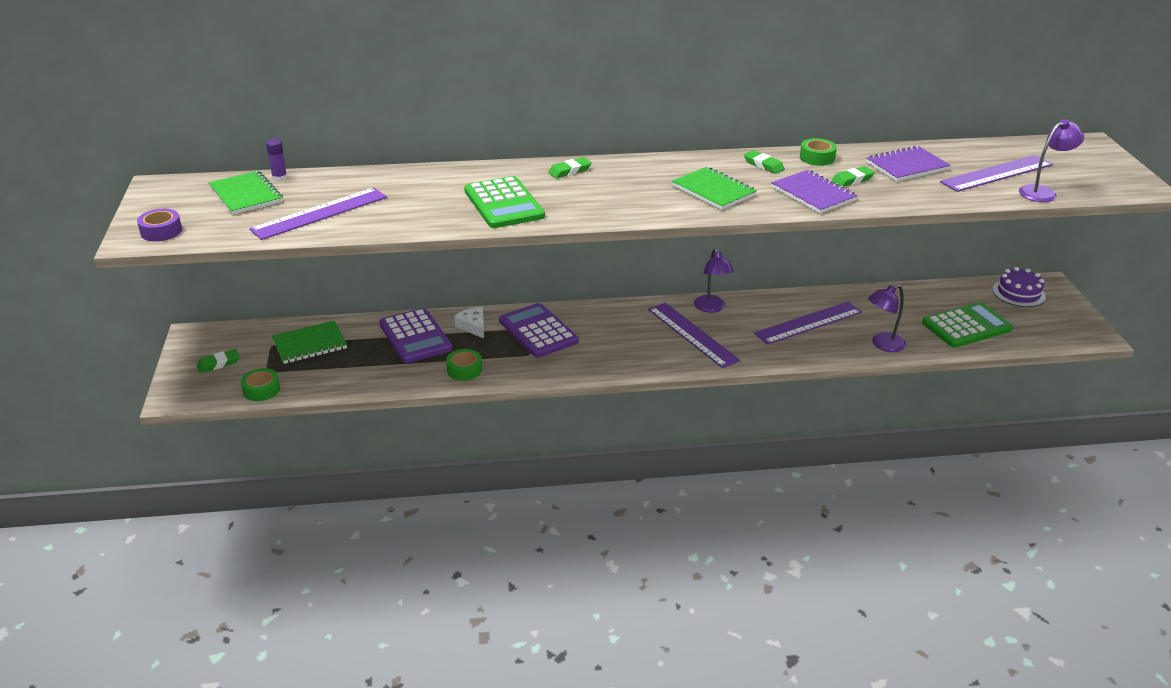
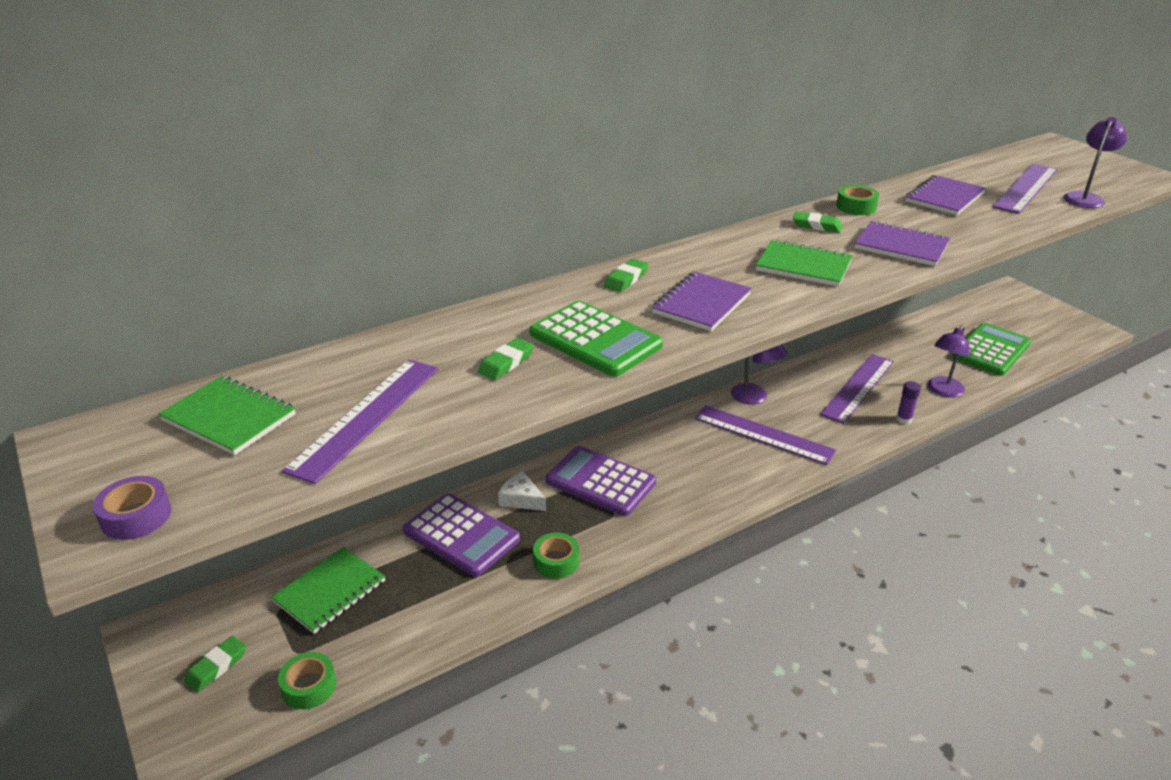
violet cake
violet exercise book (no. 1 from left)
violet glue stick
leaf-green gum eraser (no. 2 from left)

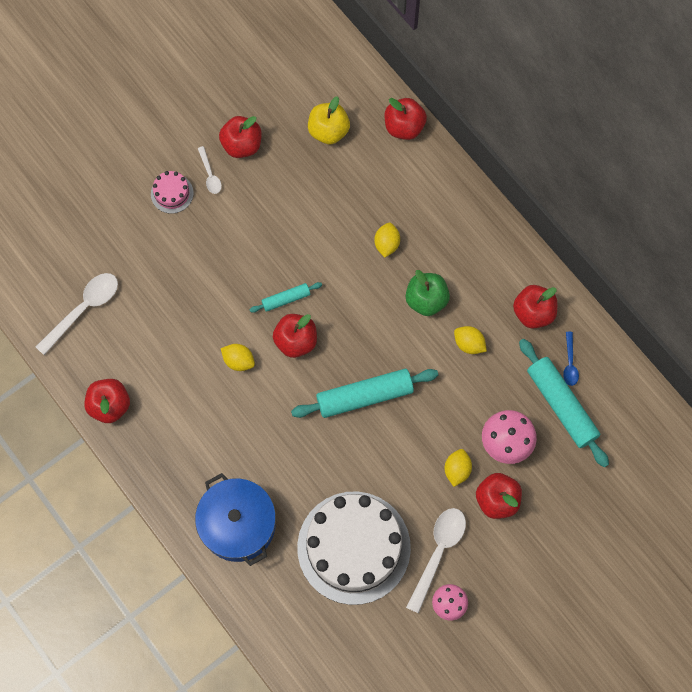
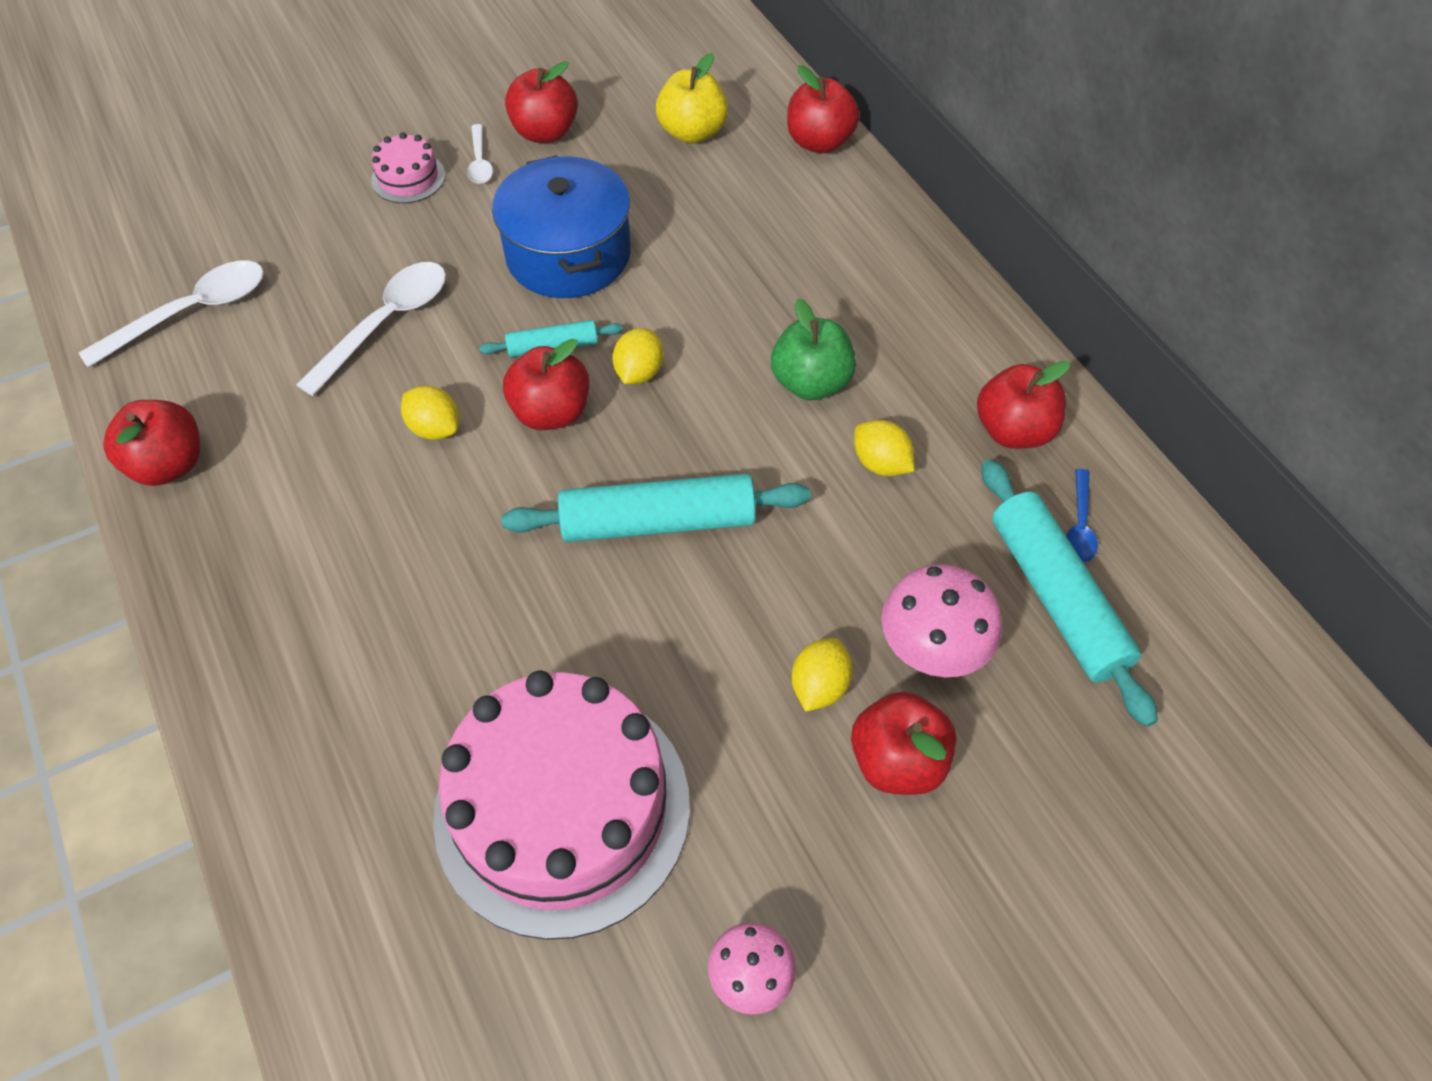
blue stockpot
yellow toy lemon (no. 2 from left)
pure white tablespoon (no. 2 from left)
rose-pink cake (no. 2 from left)

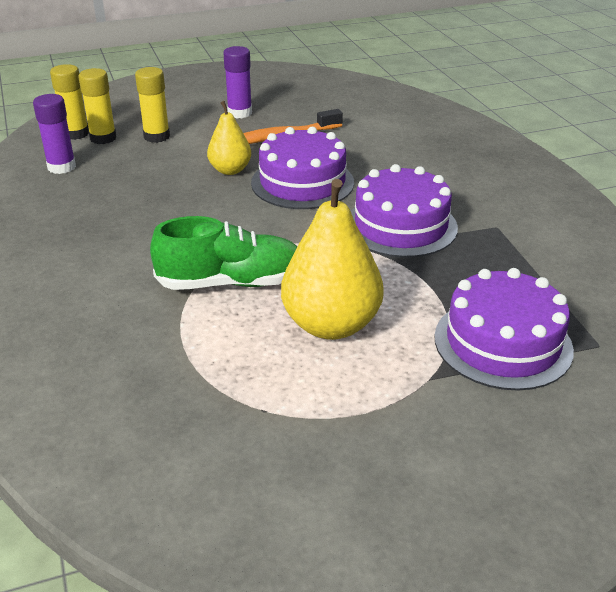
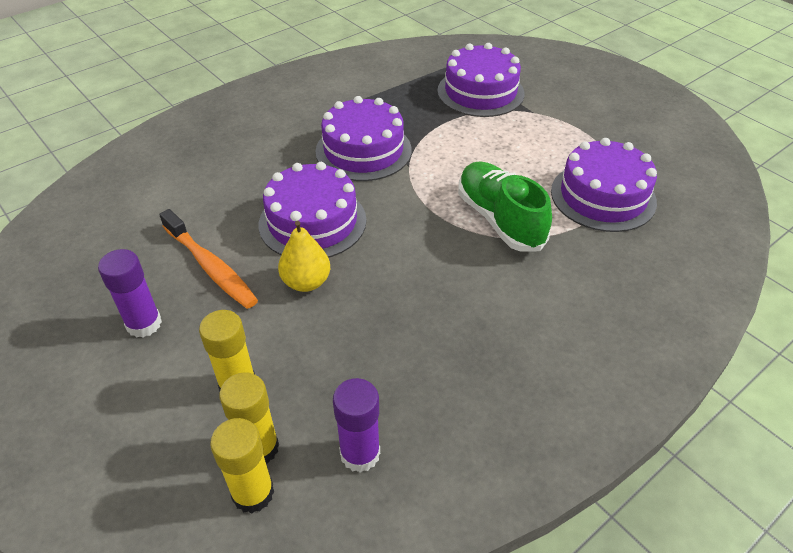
yellow pear (no. 2 from left in the first image)
violet cake (no. 4 from left)

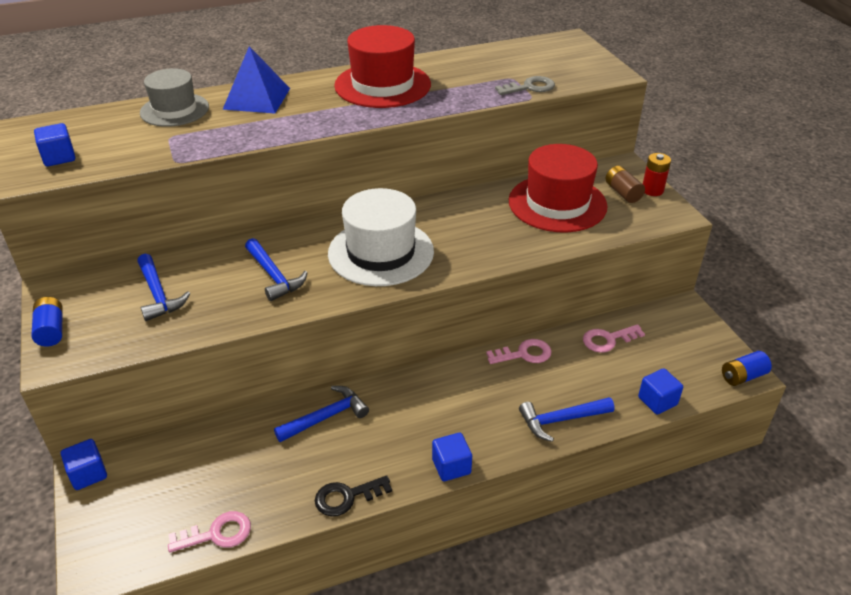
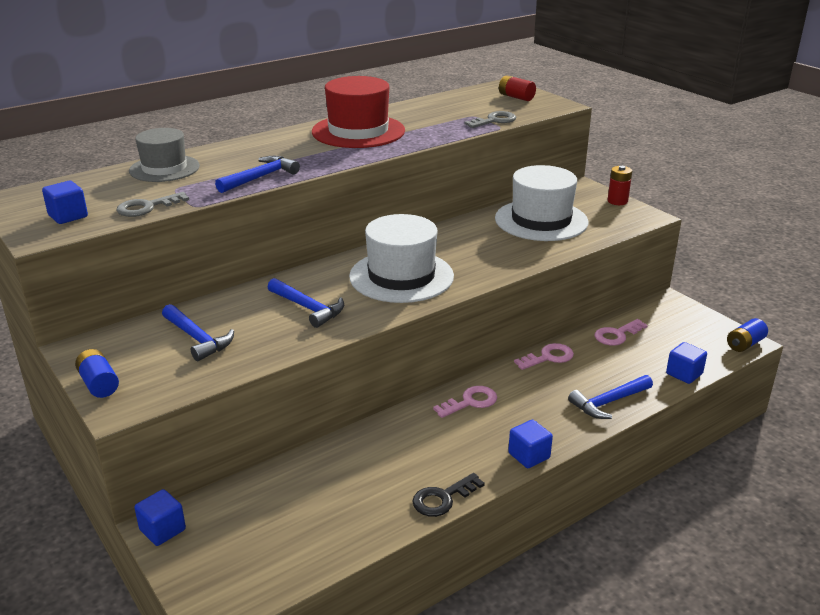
blue pyramid
russet AA battery
grey key (no. 1 from left)
scarlet AA battery (no. 1 from left)
rose-pink key (no. 1 from left)
blue hammer (no. 2 from left)
pure white top hat (no. 2 from left)

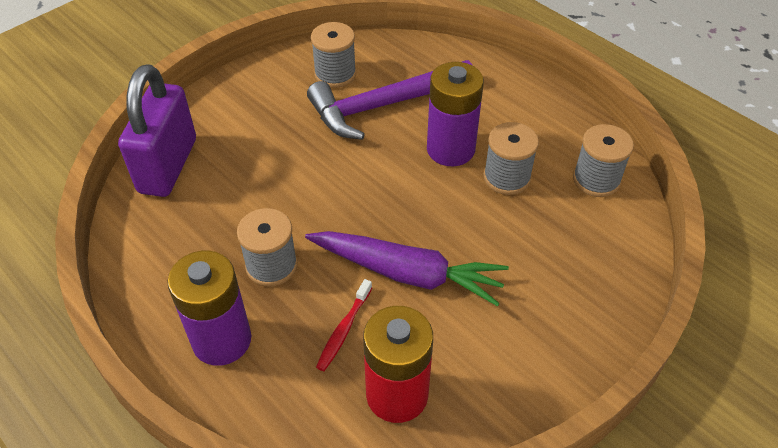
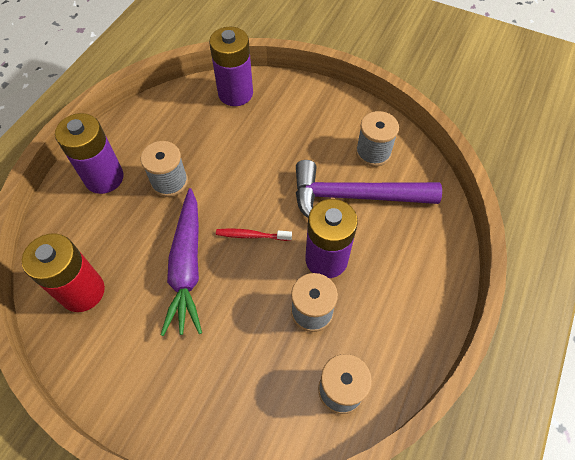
scarlet toothbrush
violet AA battery (no. 2 from left)
violet hammer

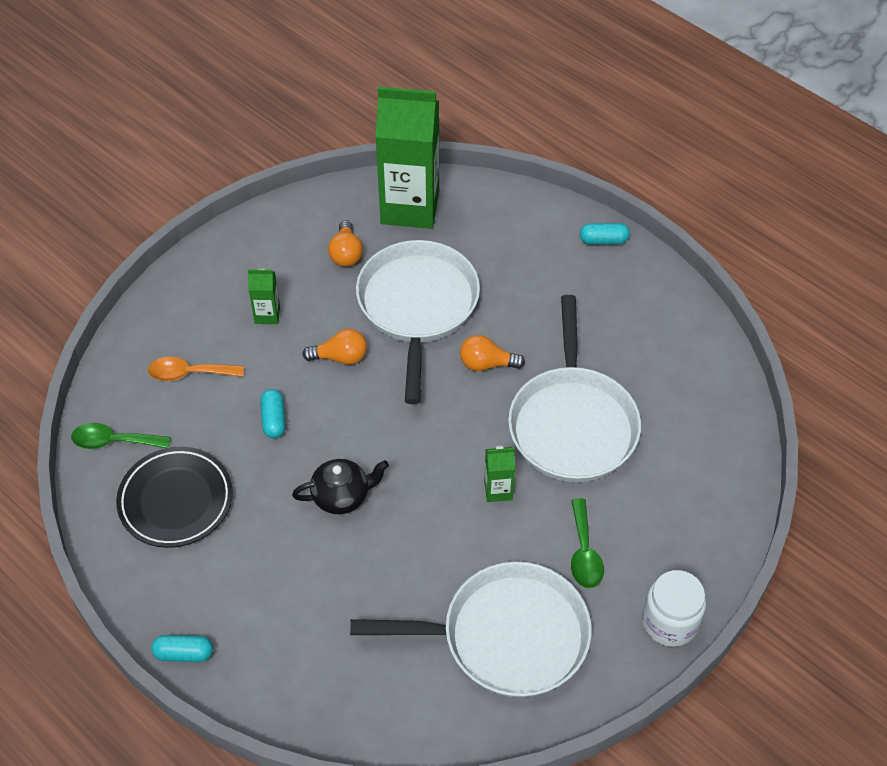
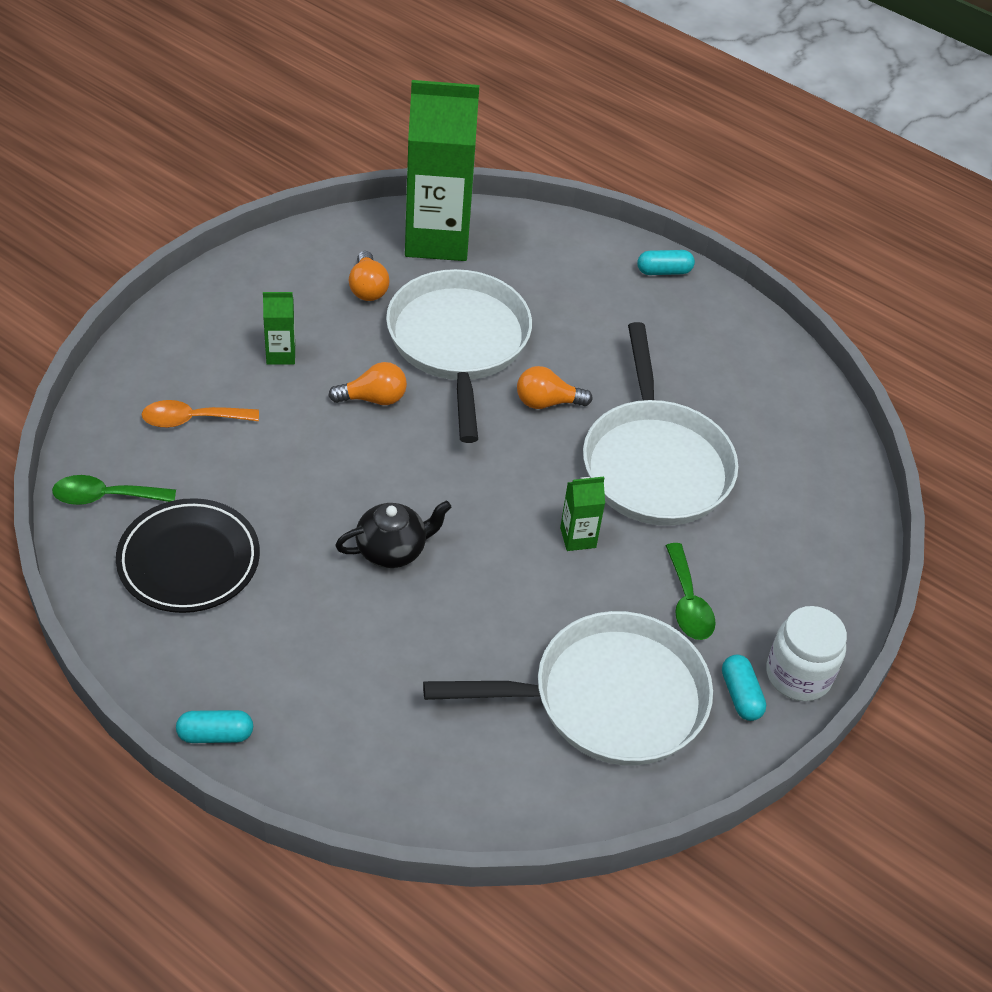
turquoise capsule (no. 3 from left)

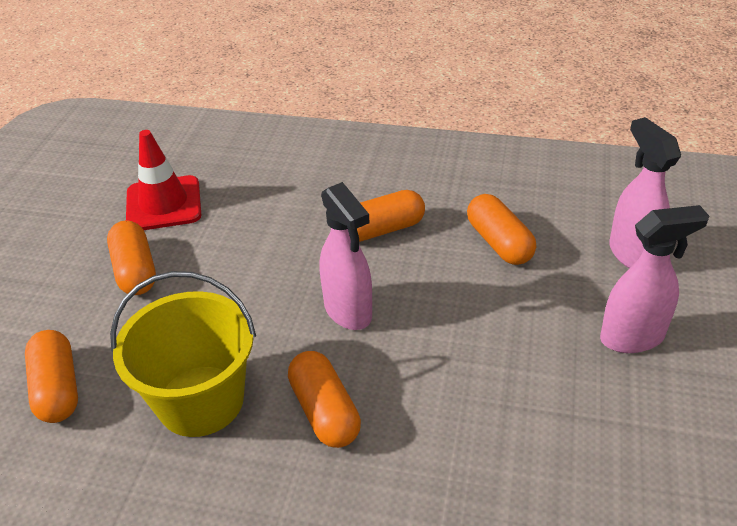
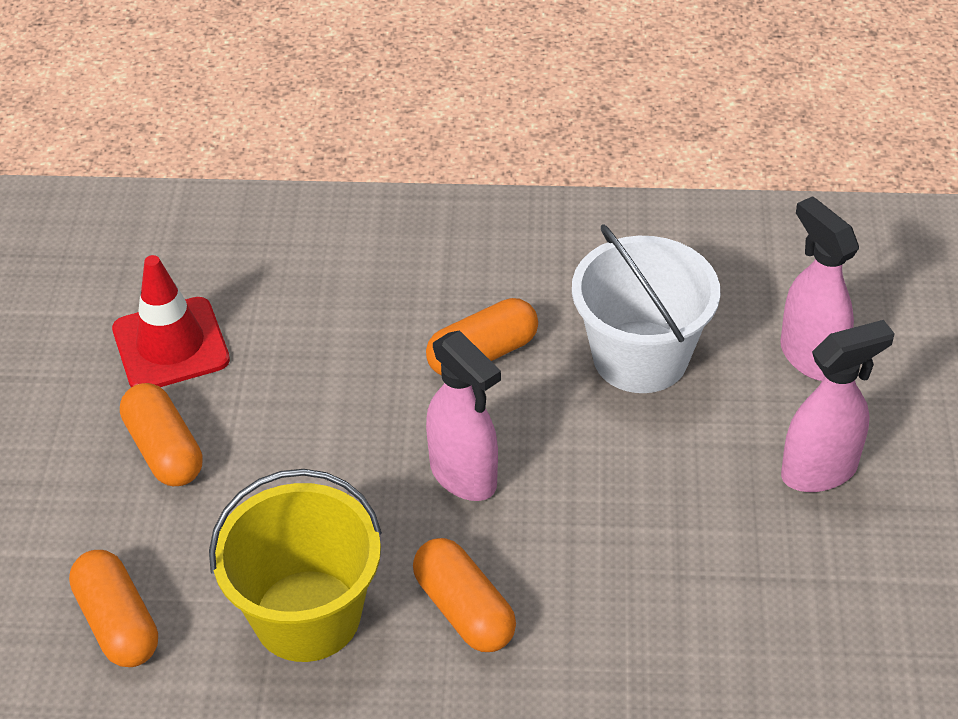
pure white pail

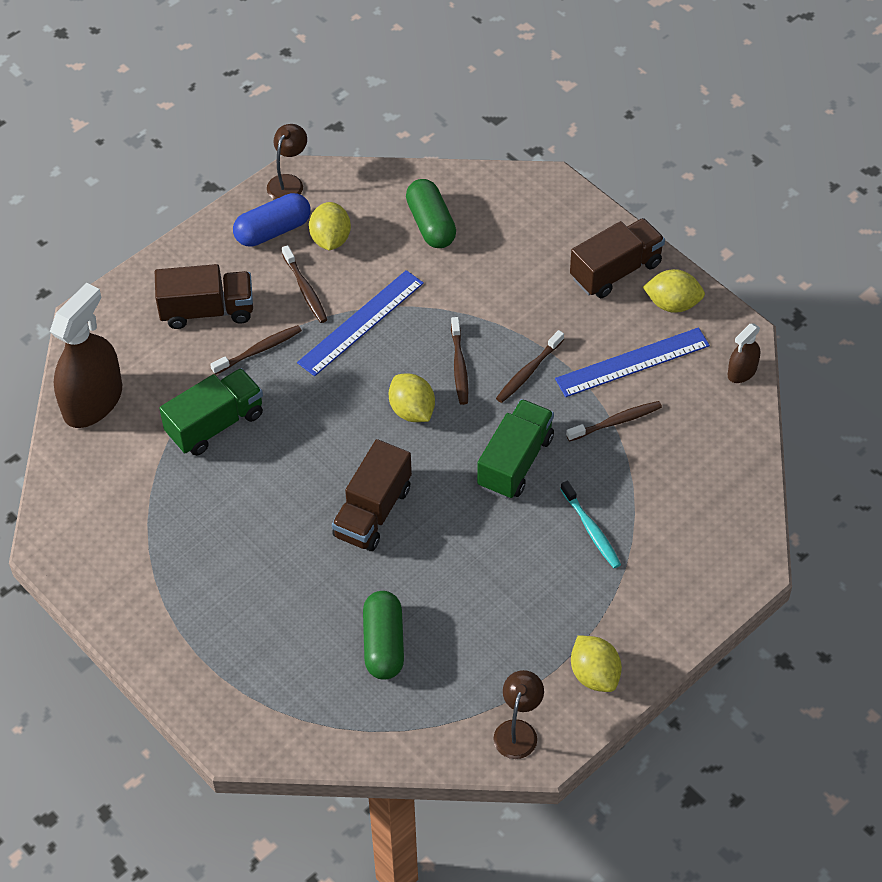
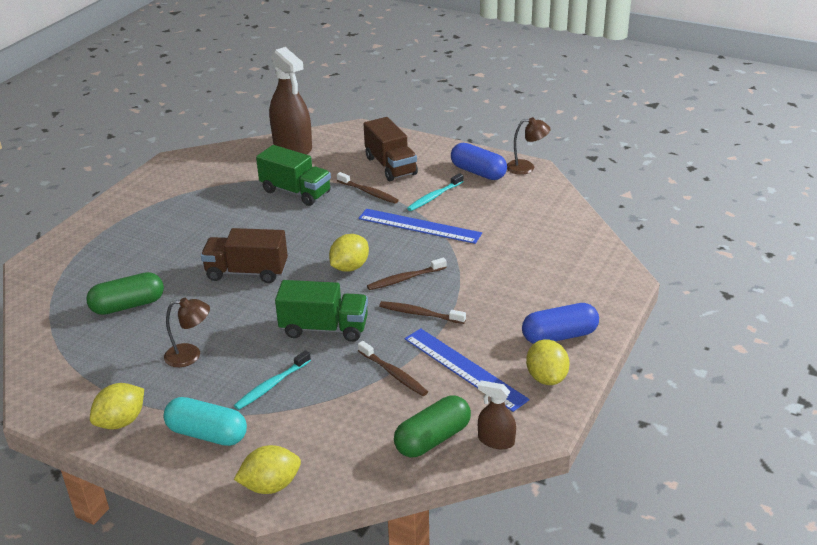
turquoise capsule
yellow toy lemon (no. 2 from left)
leaf-green capsule (no. 2 from left)
russet lamp (no. 1 from left)
blue capsule (no. 2 from left)
turquoise toothbrush (no. 2 from left)
russet spray cleaner (no. 1 from left)

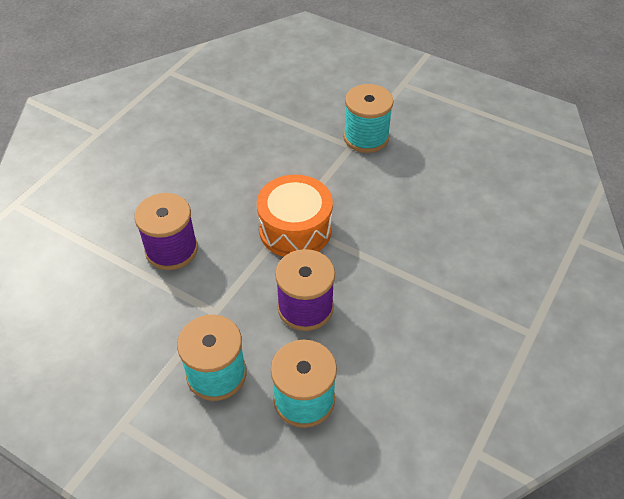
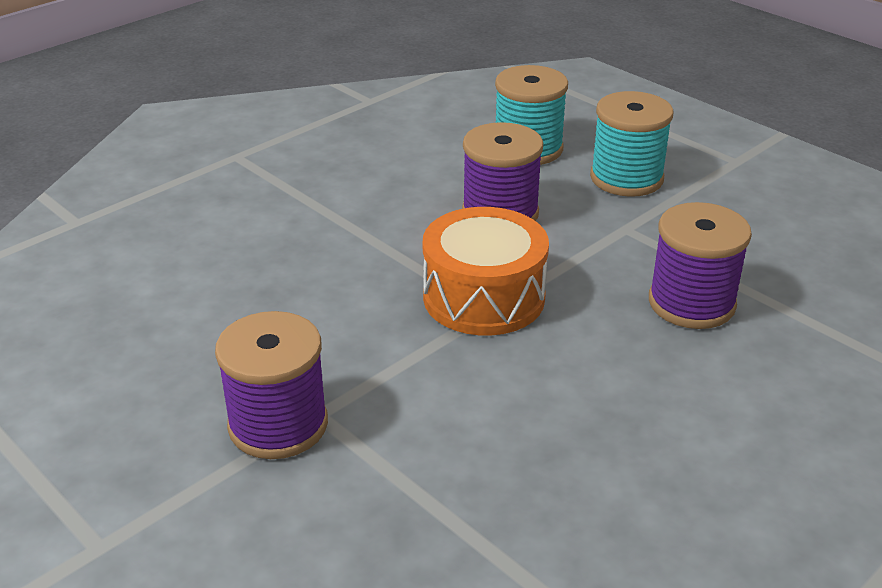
violet spool (no. 1 from left)

